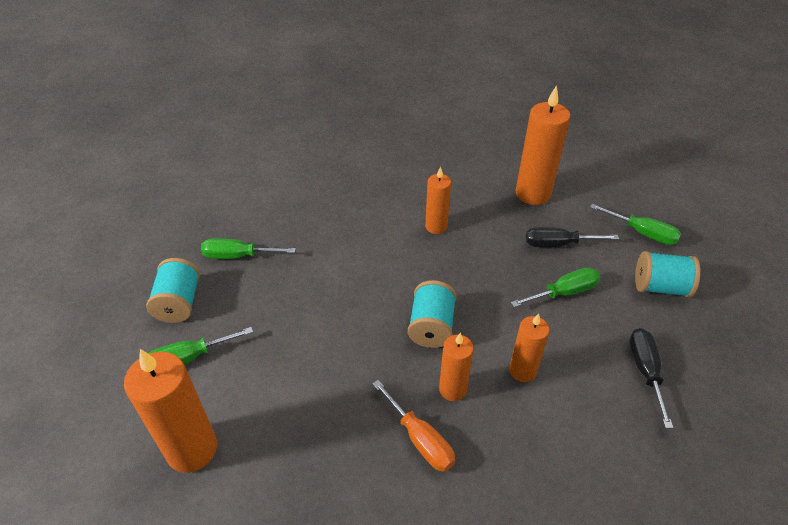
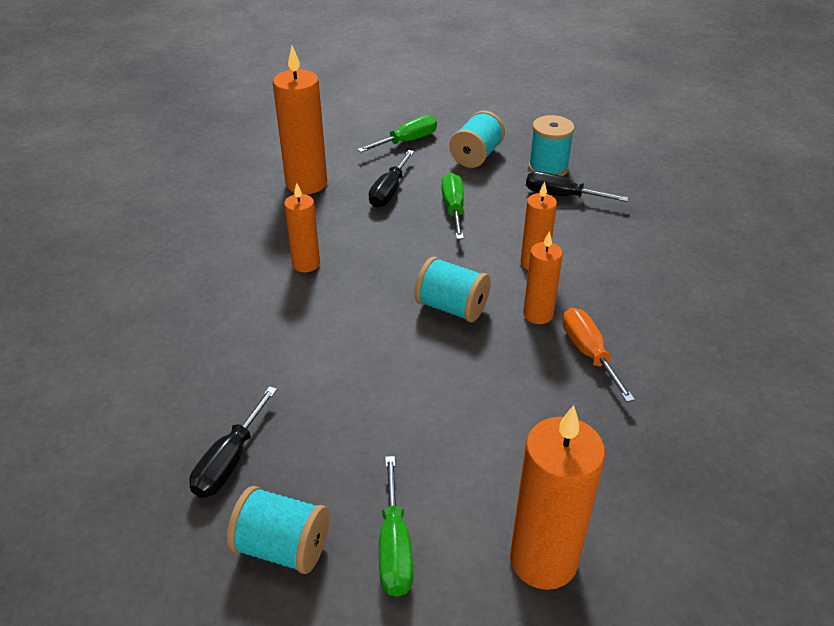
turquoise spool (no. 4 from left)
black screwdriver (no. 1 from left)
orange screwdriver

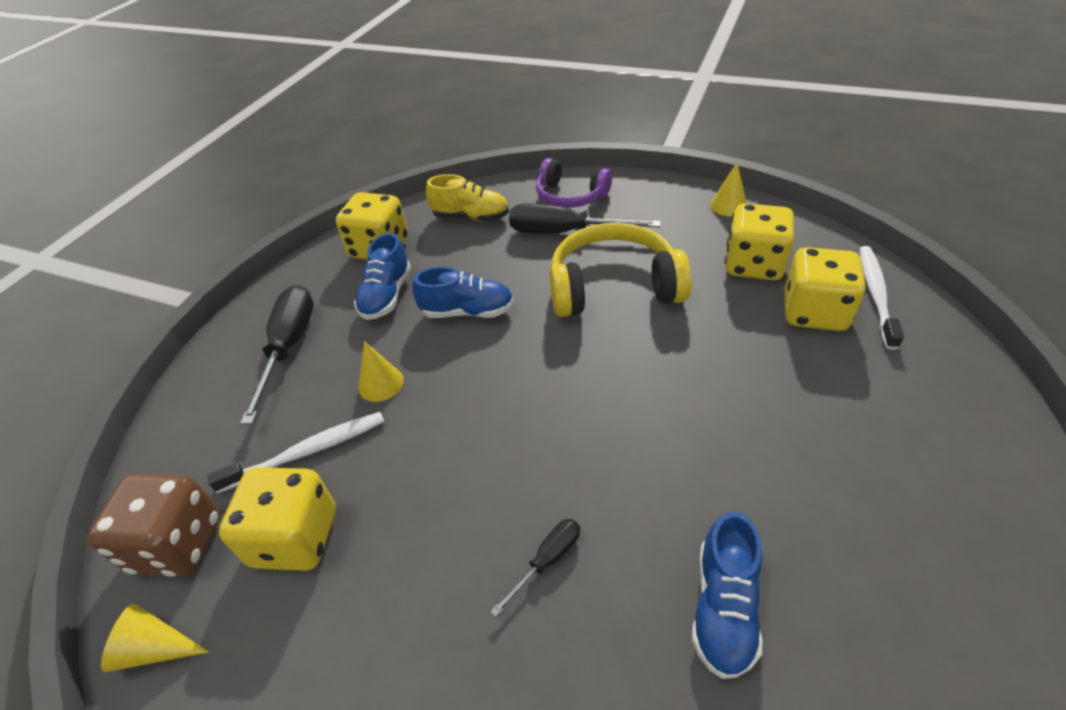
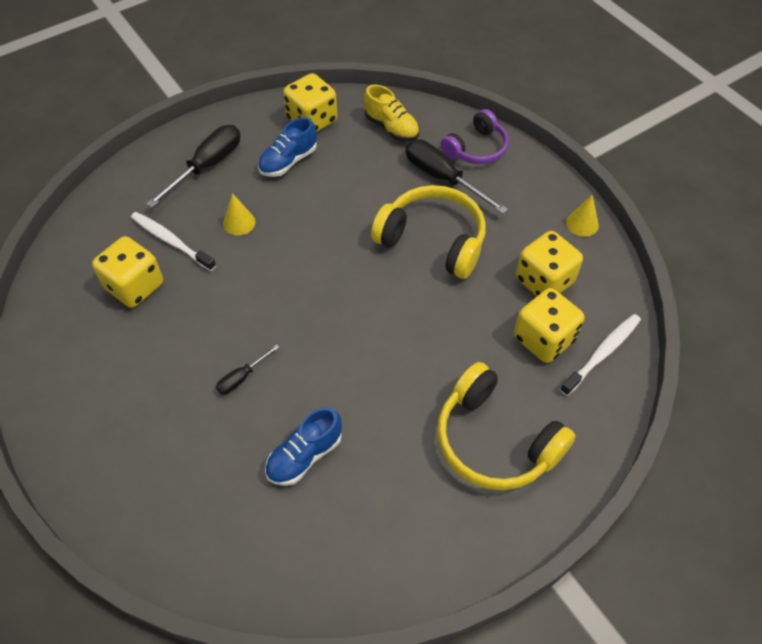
russet die
yellow cone shape (no. 1 from left in the first image)
blue lace-up shoe (no. 2 from left in the first image)
yellow over-ear headphones (no. 2 from left)
pure white toothbrush (no. 1 from left)
black screwdriver (no. 2 from left)
violet over-ear headphones

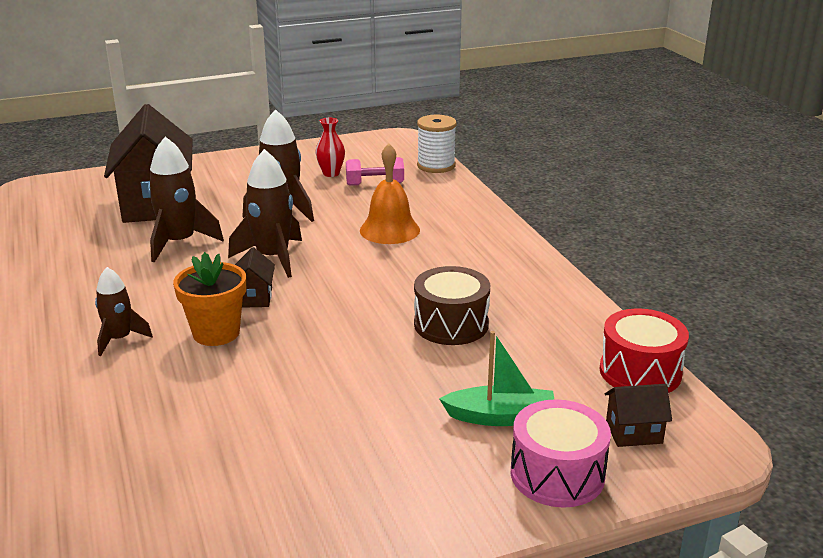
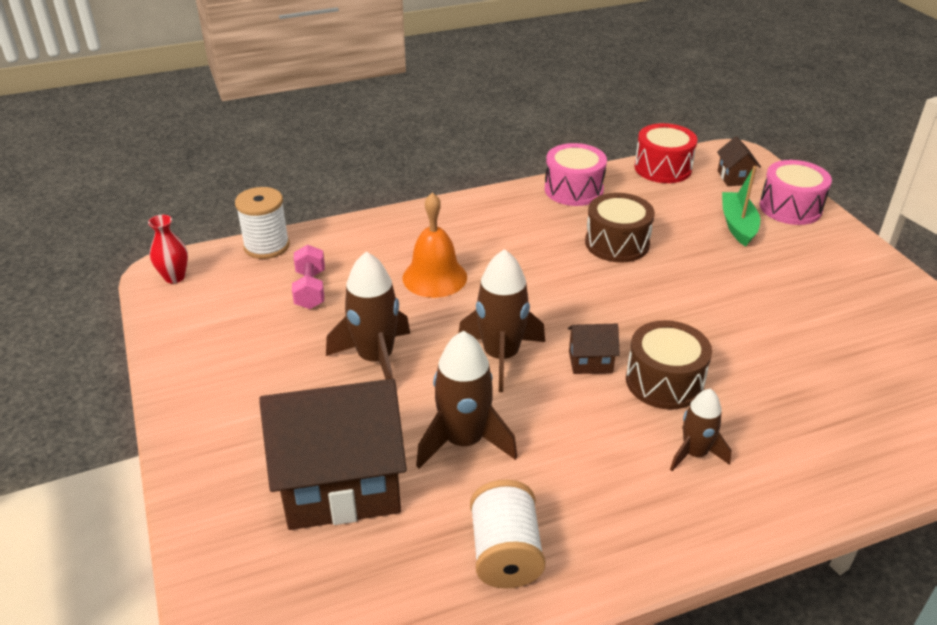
pure white spool (no. 2 from left)
rose-pink snare drum (no. 1 from left)
scarlet tall vase
russet snare drum (no. 2 from left)

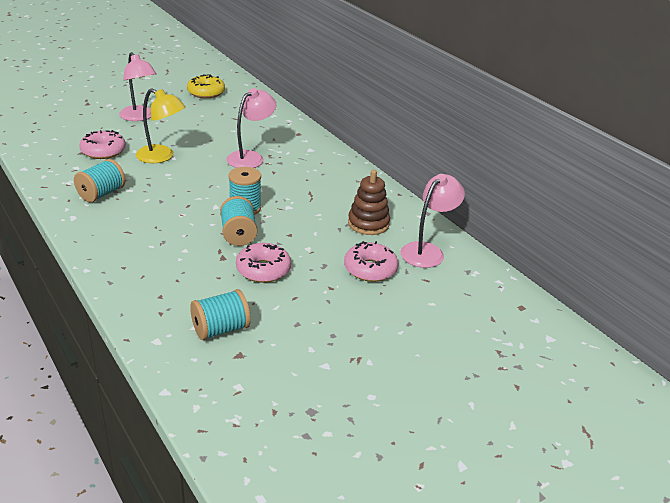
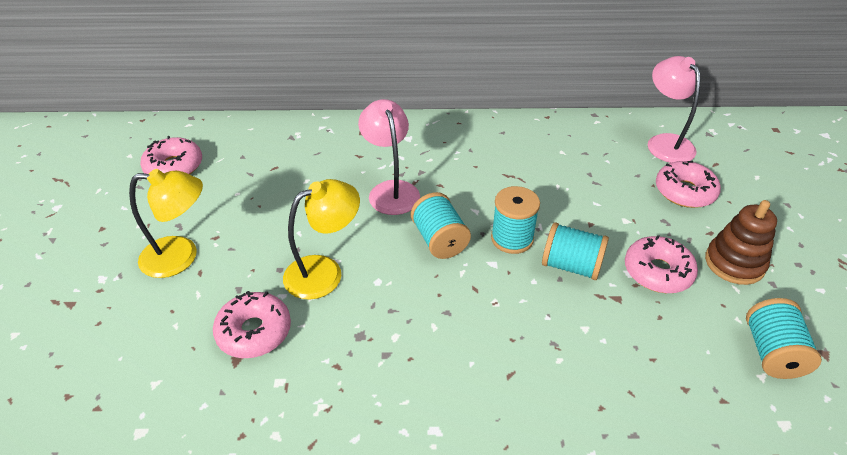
turquoise spool (no. 1 from left)
russet ring stacker
yellow lamp (no. 1 from left)
rose-pink doughnut (no. 1 from left)

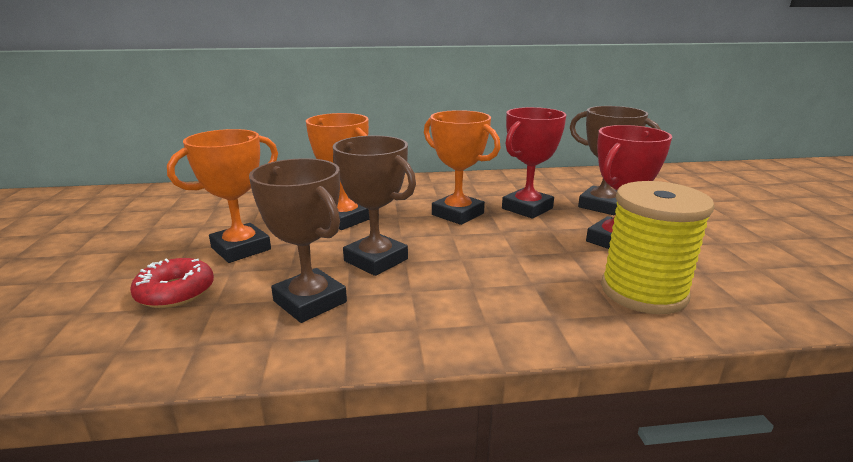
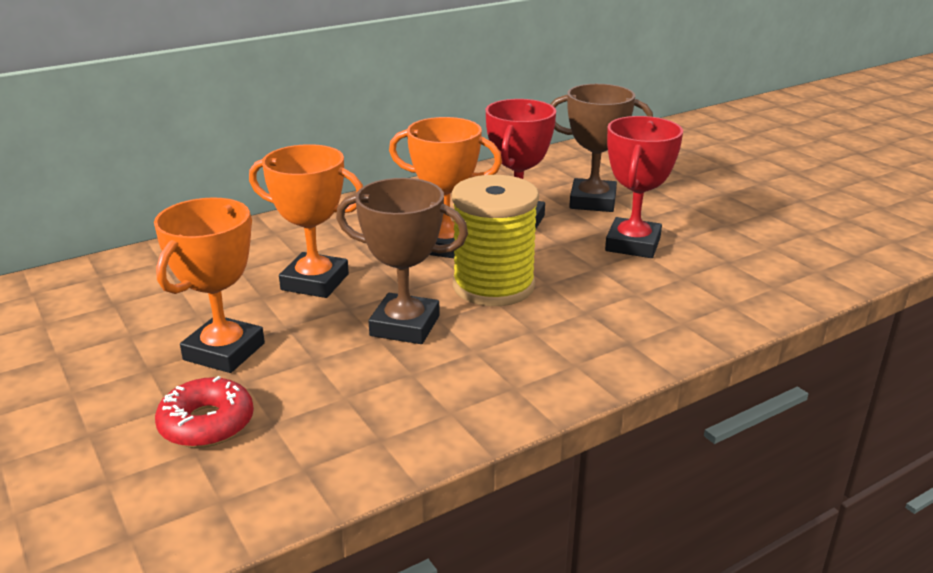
russet trophy (no. 1 from left in the first image)
yellow spool

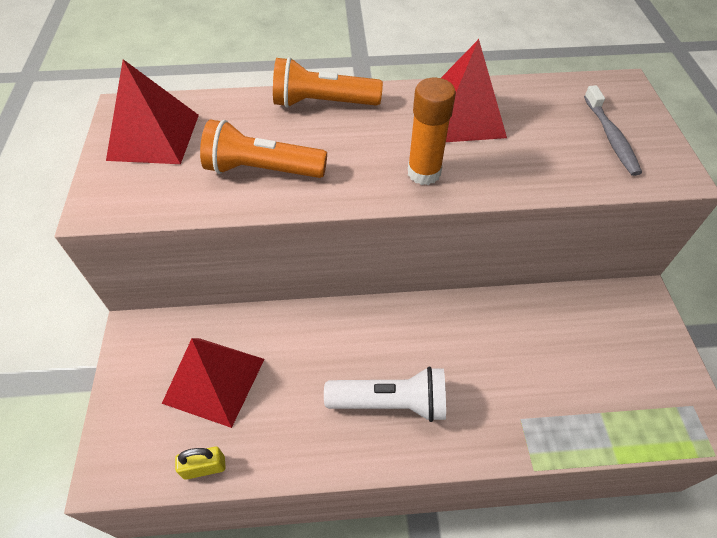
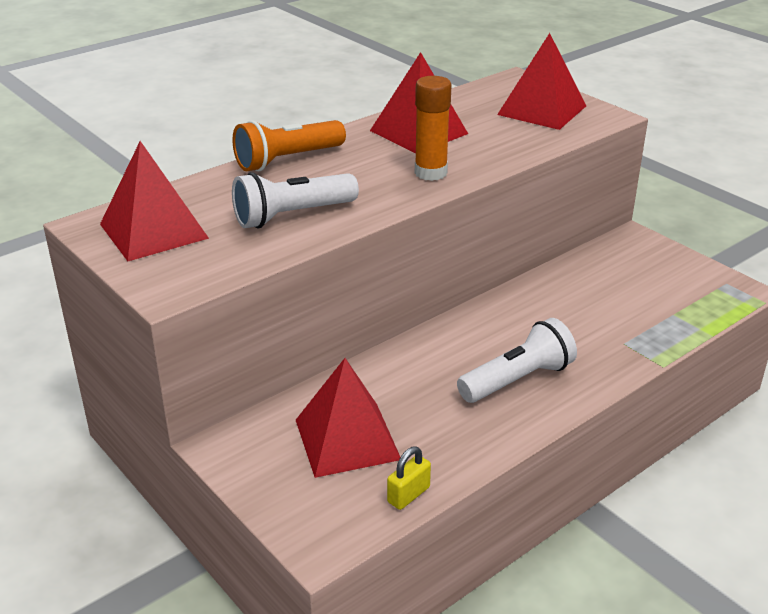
scarlet pyramid (no. 4 from left)
pure white flashlight (no. 1 from left)

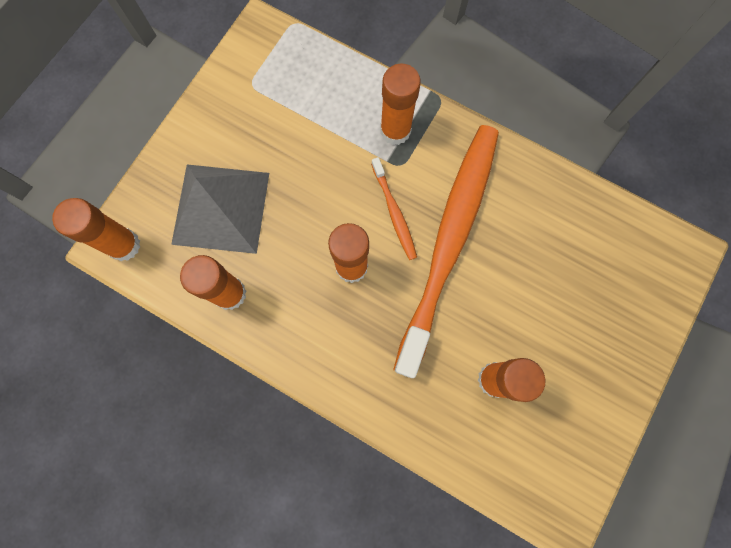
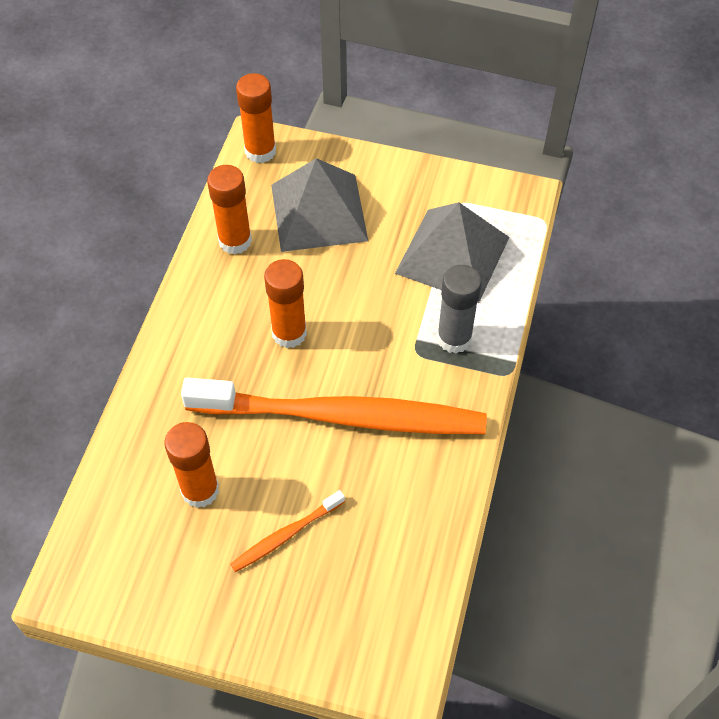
grey pyramid (no. 2 from left)
orange toothbrush (no. 1 from left)
grey glue stick

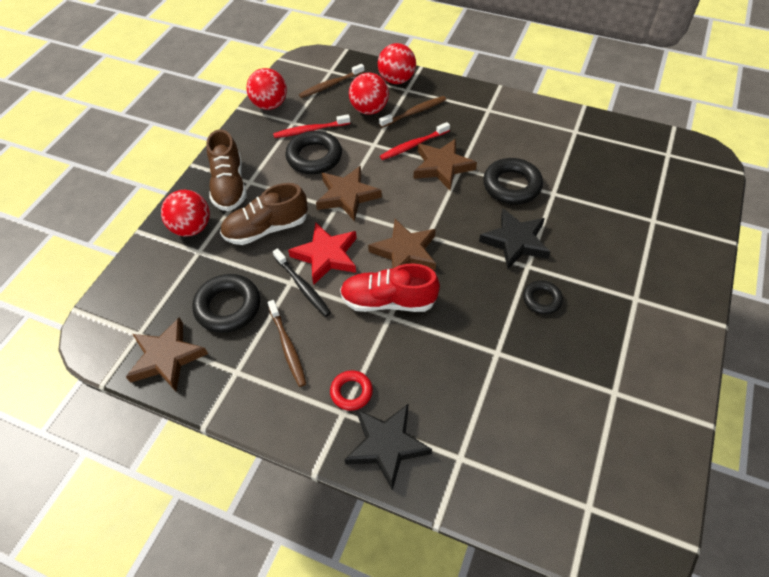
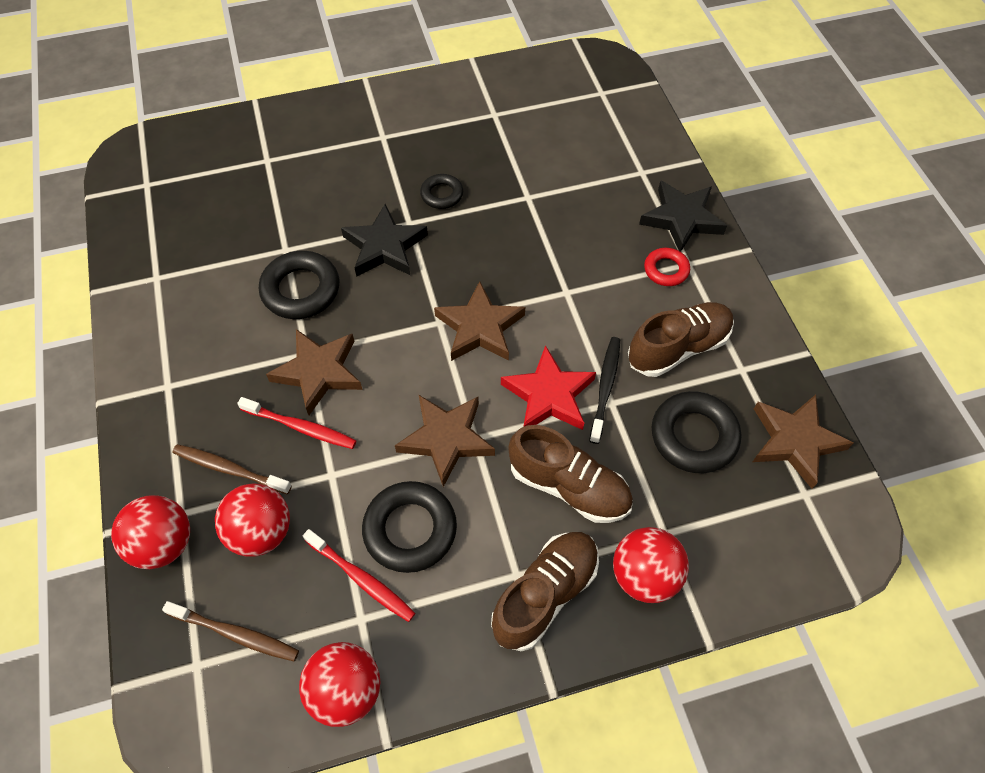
scarlet lace-up shoe
russet lace-up shoe (no. 3 from left)

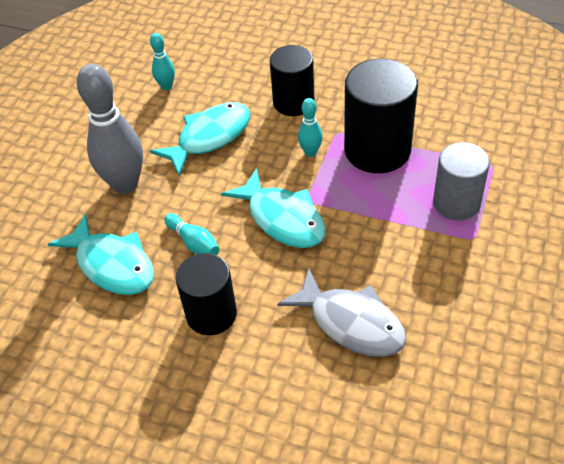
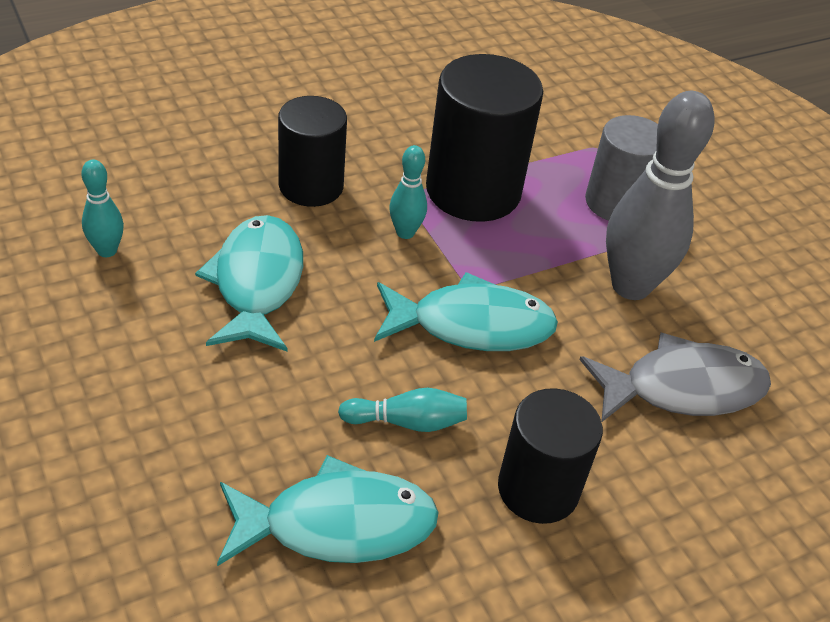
grey tenpin

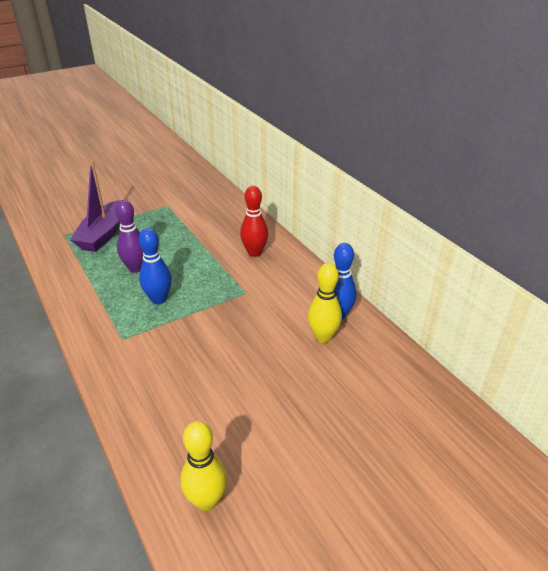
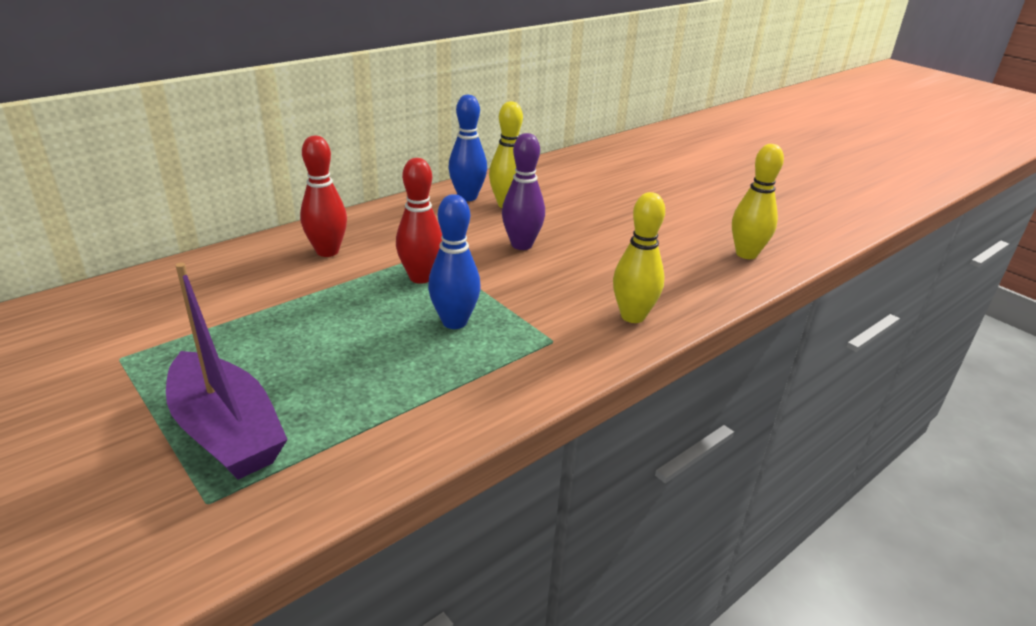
scarlet tenpin (no. 2 from left)
yellow tenpin (no. 2 from left)
violet tenpin
violet boat

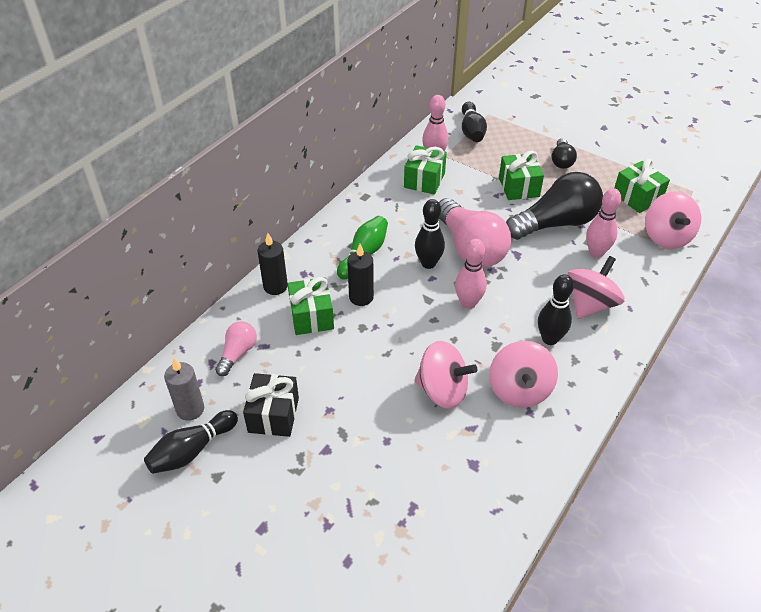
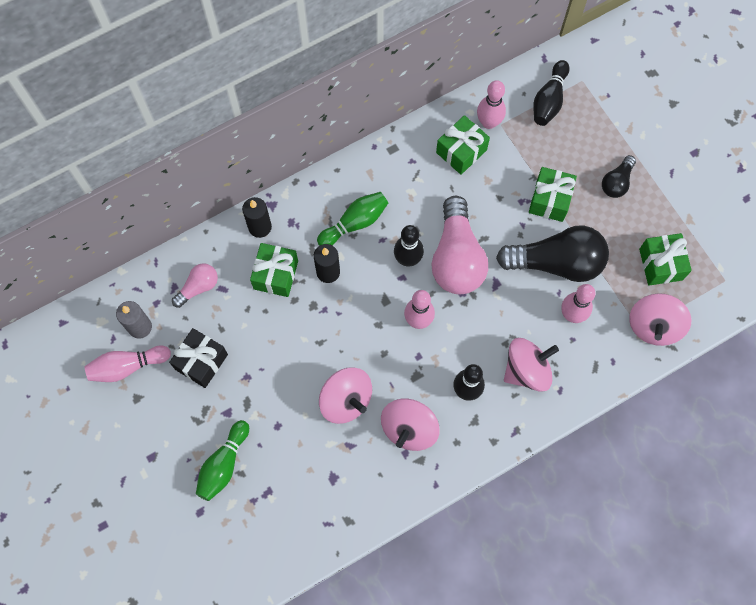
leaf-green tenpin (no. 1 from left)
rose-pink tenpin (no. 1 from left)

